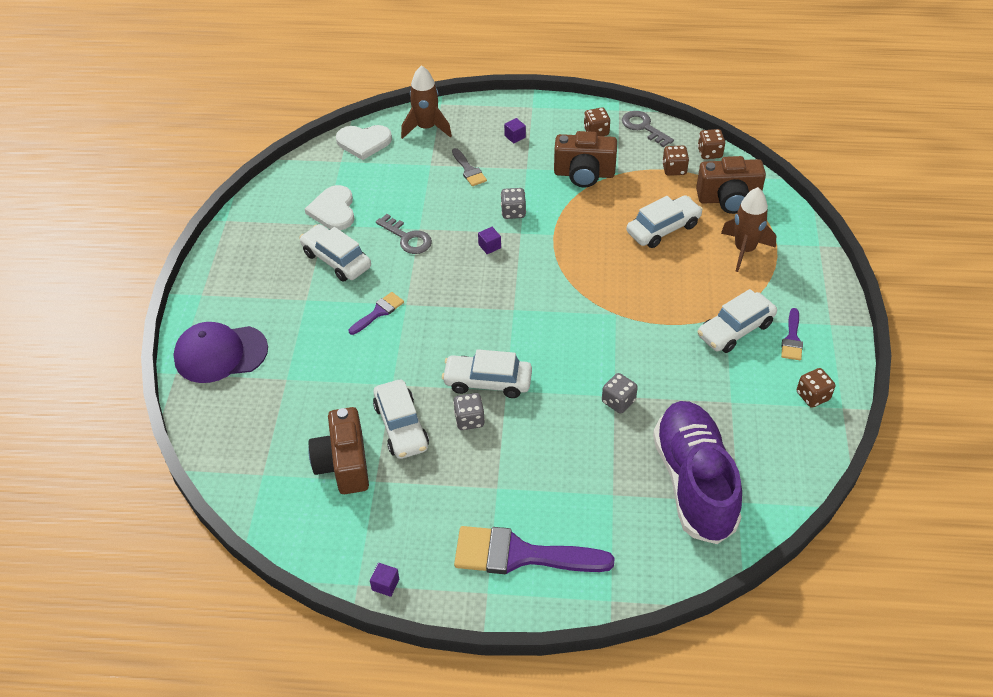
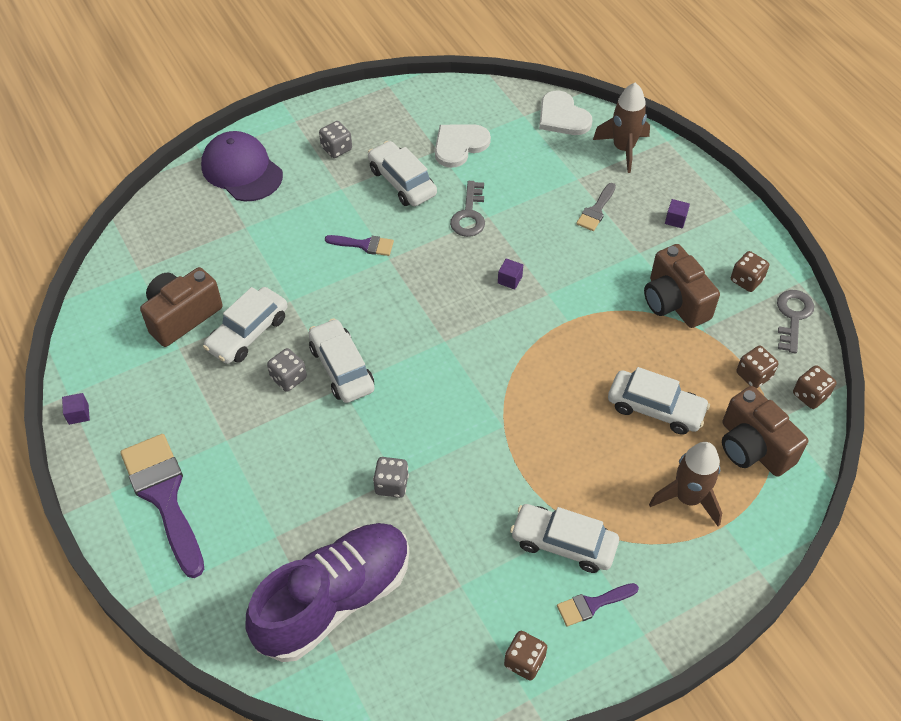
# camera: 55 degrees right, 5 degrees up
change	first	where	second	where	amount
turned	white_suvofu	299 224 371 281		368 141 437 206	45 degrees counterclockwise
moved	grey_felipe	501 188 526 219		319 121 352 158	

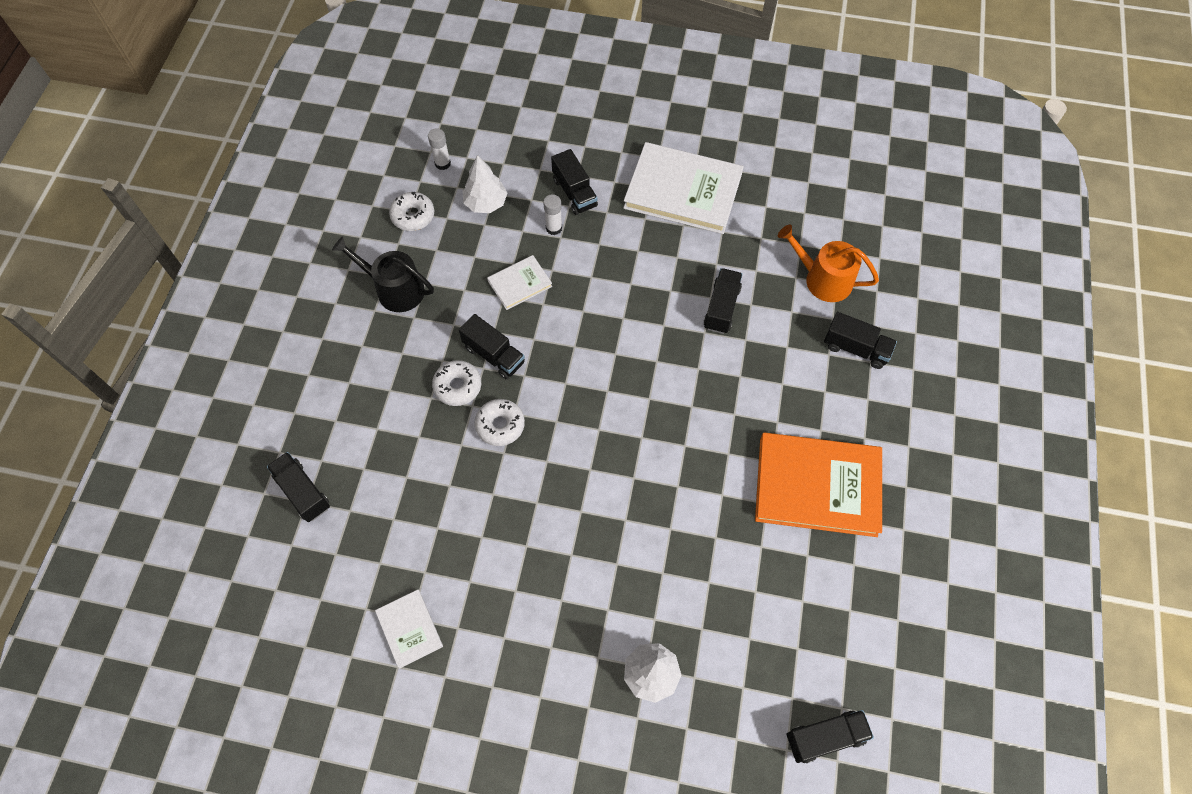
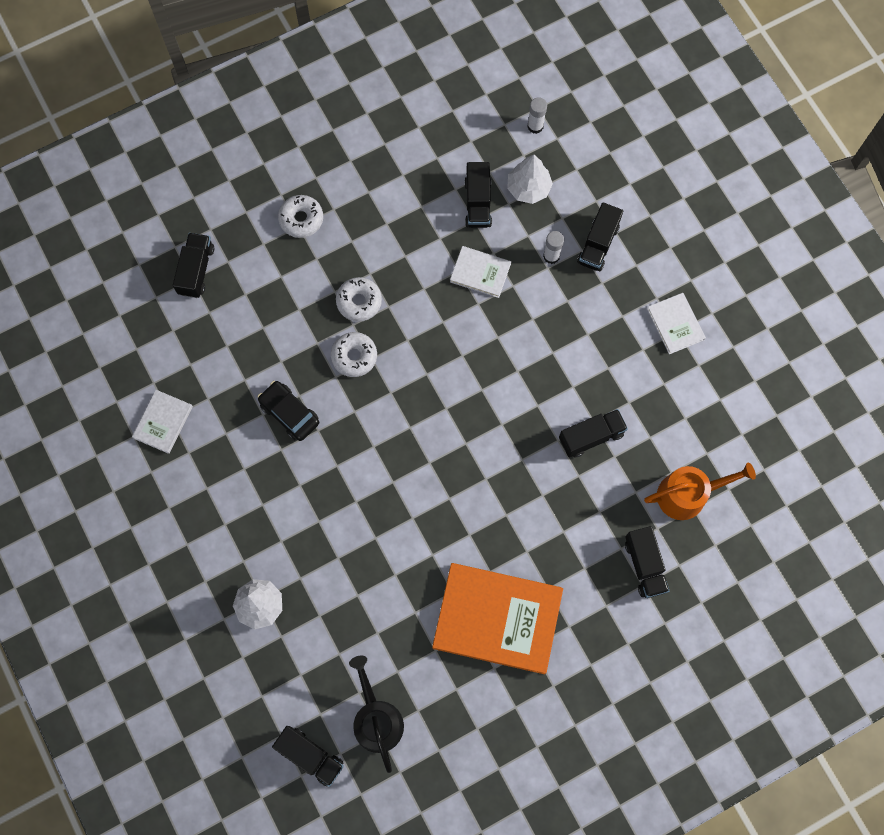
# camera: 50 degrees right, 10 degrees up
change	first	where	second	where	amount
moved	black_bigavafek	332 236 434 312		349 655 404 773	
moved	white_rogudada	389 192 434 231		278 195 323 238	
moved	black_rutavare	459 314 525 379		464 162 492 228	
resized	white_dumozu	623 142 744 234		647 293 706 354	x0.49
turned	orange_dumozu	755 432 882 537		432 563 563 674	45 degrees counterclockwise
turned	orange_bigavafek	778 225 879 302		644 462 756 520	90 degrees clockwise
added			black_suvofu	258 381 319 441	

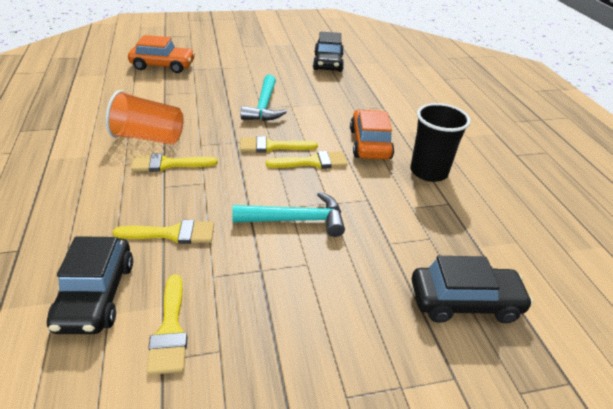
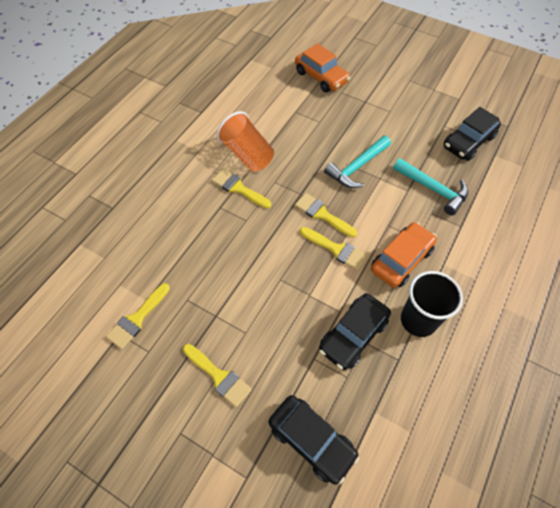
# camera: 45 degrees right, 20 degrees up
change	first	where	second	where	amount
moved	black_suvofu	47 236 133 334		319 293 391 370	
moved	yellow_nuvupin	113 220 214 244		183 344 252 407	
moved	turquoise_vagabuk	232 192 345 237		393 158 468 215	

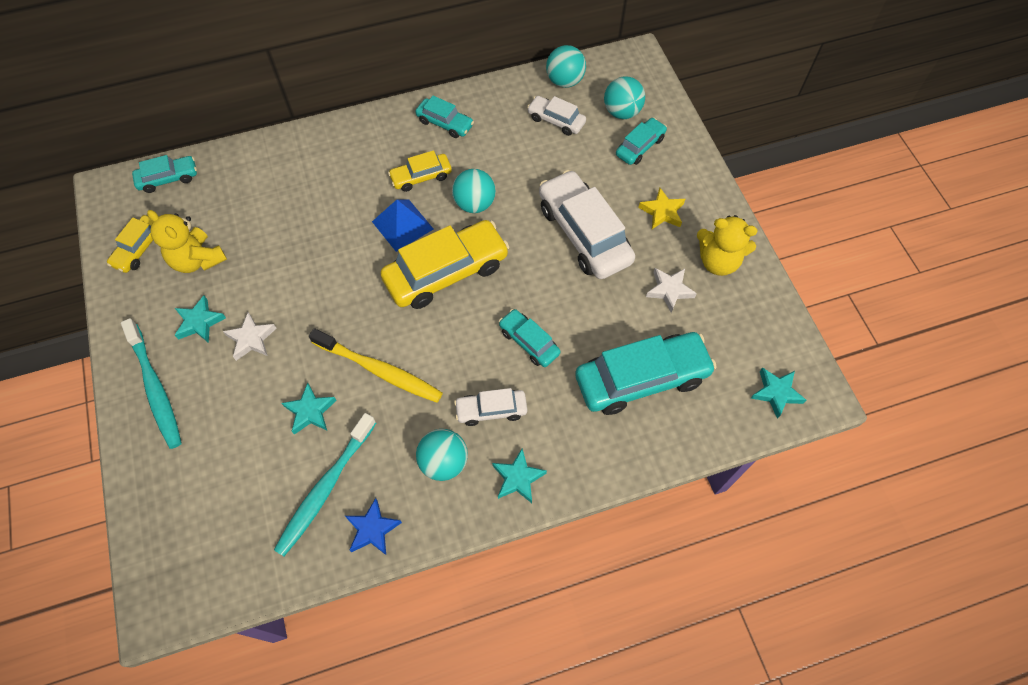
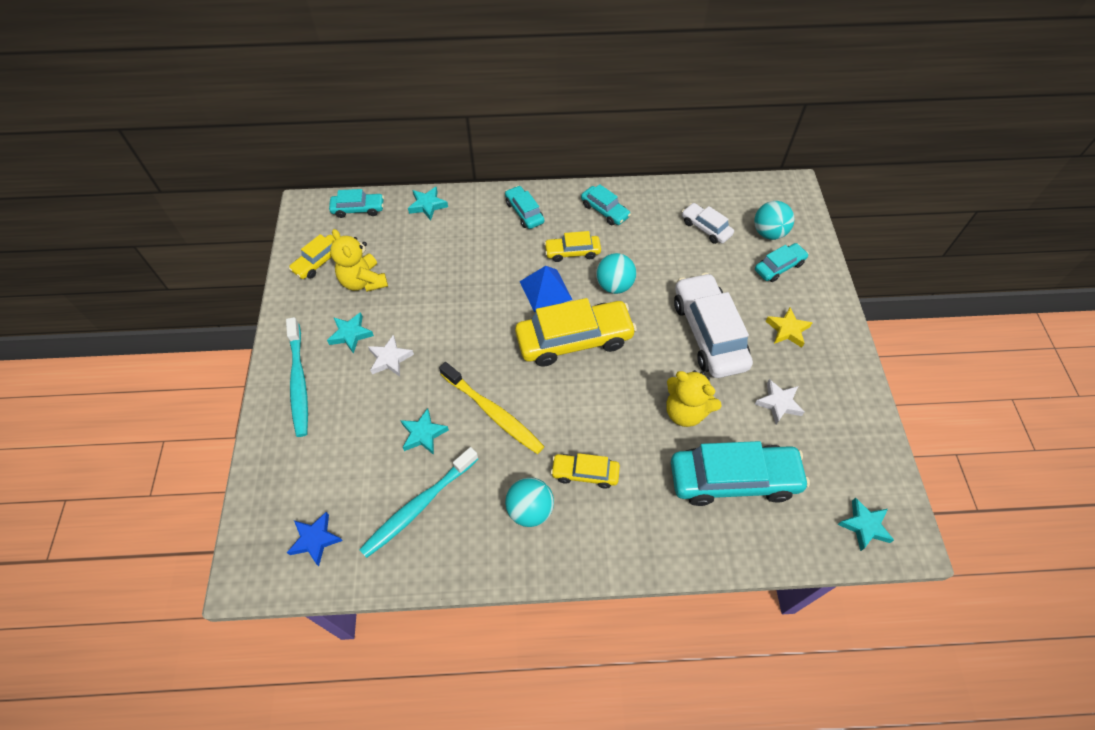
# camera: 15 degrees right, 5 degrees down
change	first	where	second	where	amount
moved	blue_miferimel	345 498 402 555		287 512 343 566	
recoloured	white_suvofu	454 388 527 426	yellow_suvofu	551 453 620 489	
moved	turquoise_miferimel	492 448 547 503		408 186 448 221	
moved	turquoise_suvofu	499 309 561 367		505 186 544 229	
removed	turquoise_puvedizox	546 45 586 88			
moved	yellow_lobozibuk	697 215 758 276		666 370 721 427	

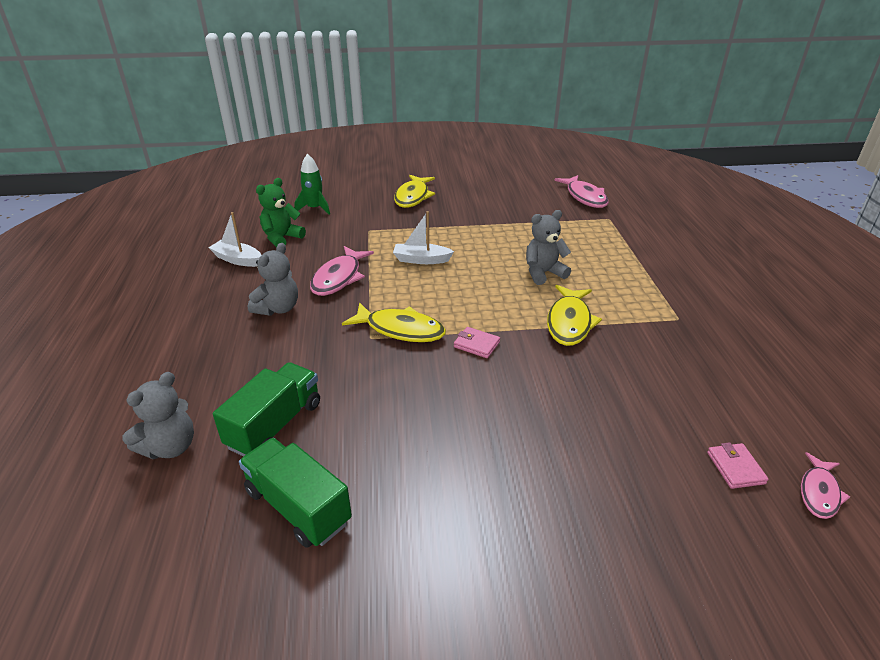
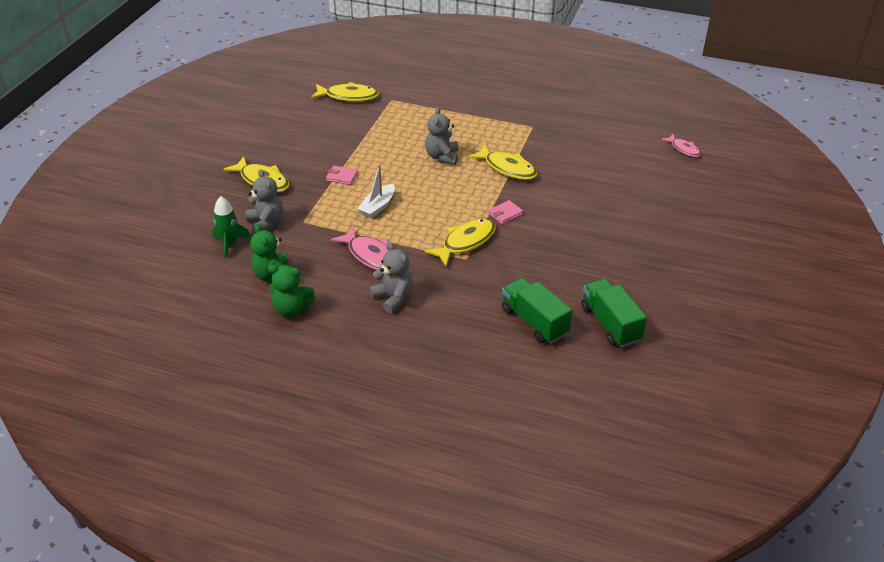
# camera: 65 degrees left, 5 degrees up
change	first	where	second	where	amount
moved	grey_lobozibuk	122 372 194 459		245 169 283 234	
replaced	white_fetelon	208 212 261 267	green_lobozibuk	268 265 315 317	
turned	green_rutavare	239 438 352 548		581 279 647 347	90 degrees clockwise
recoloured	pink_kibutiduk	554 175 609 208	yellow_kibutiduk	311 82 379 102	
moved	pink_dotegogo	707 442 769 489		326 166 358 185	

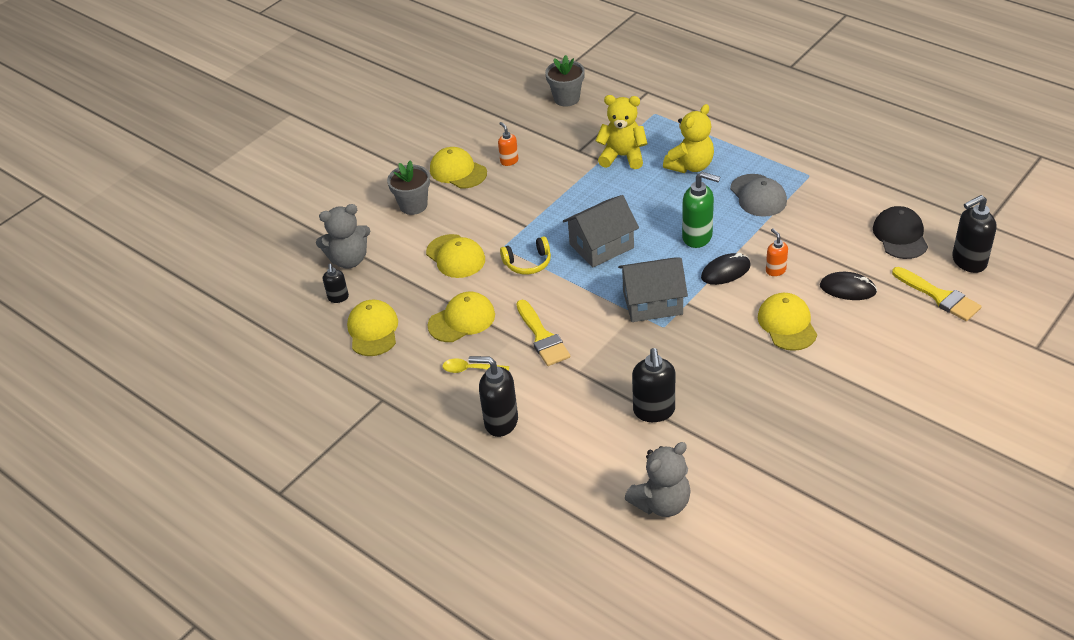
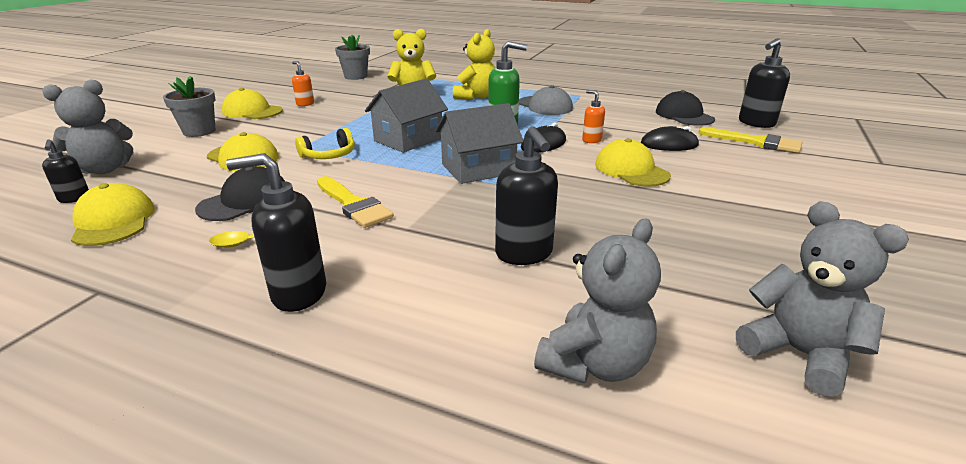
# camera: 20 degrees left, 15 degrees down
change	first	where	second	where	amount
recoloured	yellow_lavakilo	428 292 495 342	black_lavakilo	195 166 285 221	
added			grey_lobozibuk	736 201 909 397	

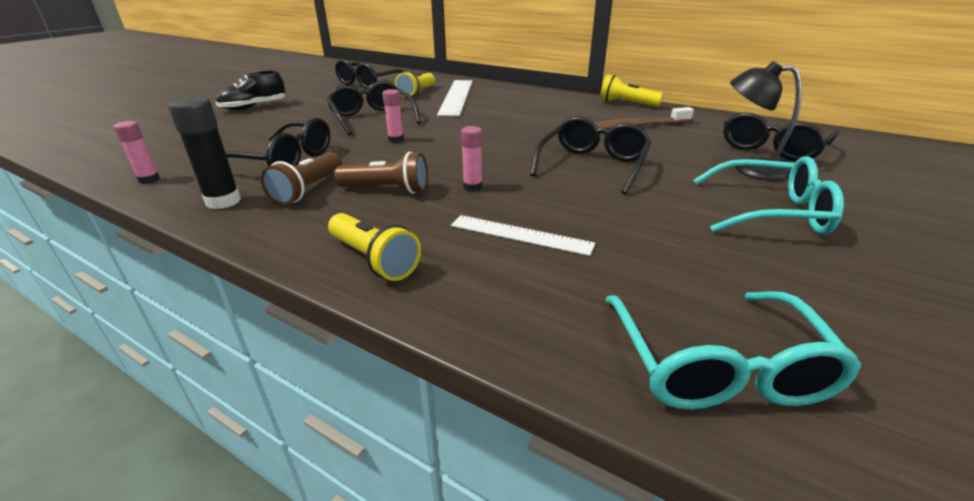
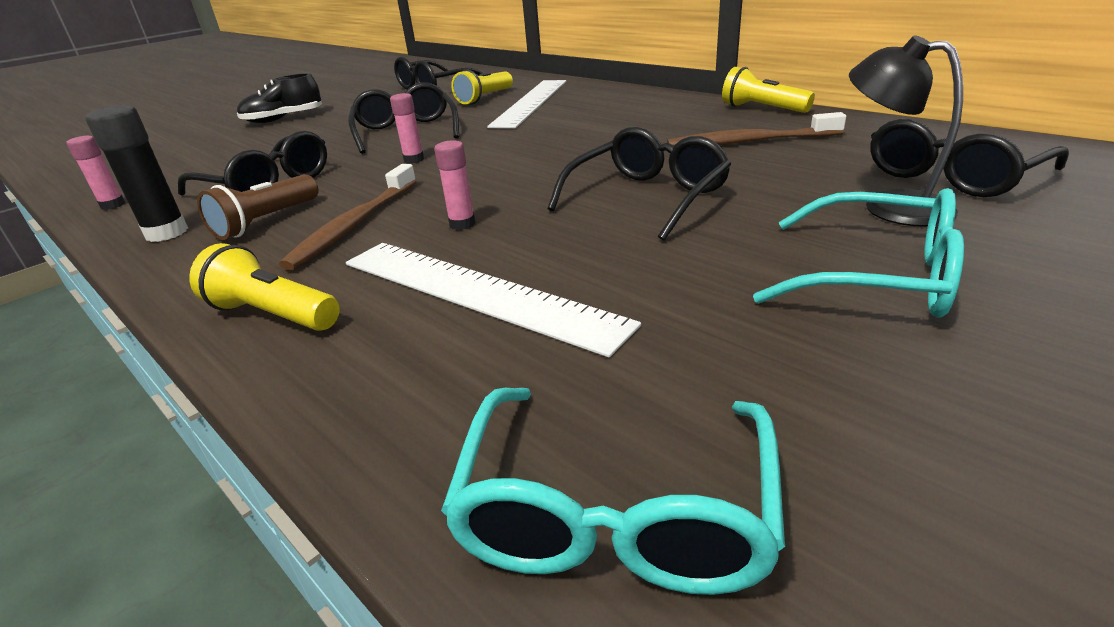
# camera: 15 degrees right, 0 degrees up
change	first	where	second	where	amount
turned	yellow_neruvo	328 213 421 281		189 243 340 331	150 degrees clockwise
replaced	brown_neruvo	334 152 428 194	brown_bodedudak	279 164 417 270	
resized	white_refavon	451 215 595 256		346 243 641 357	x1.70

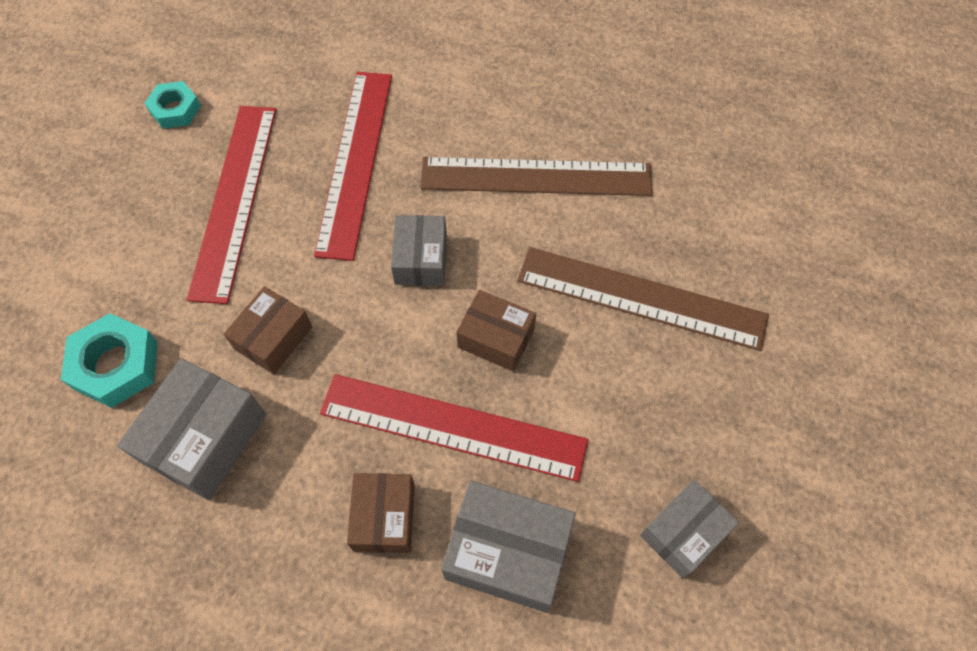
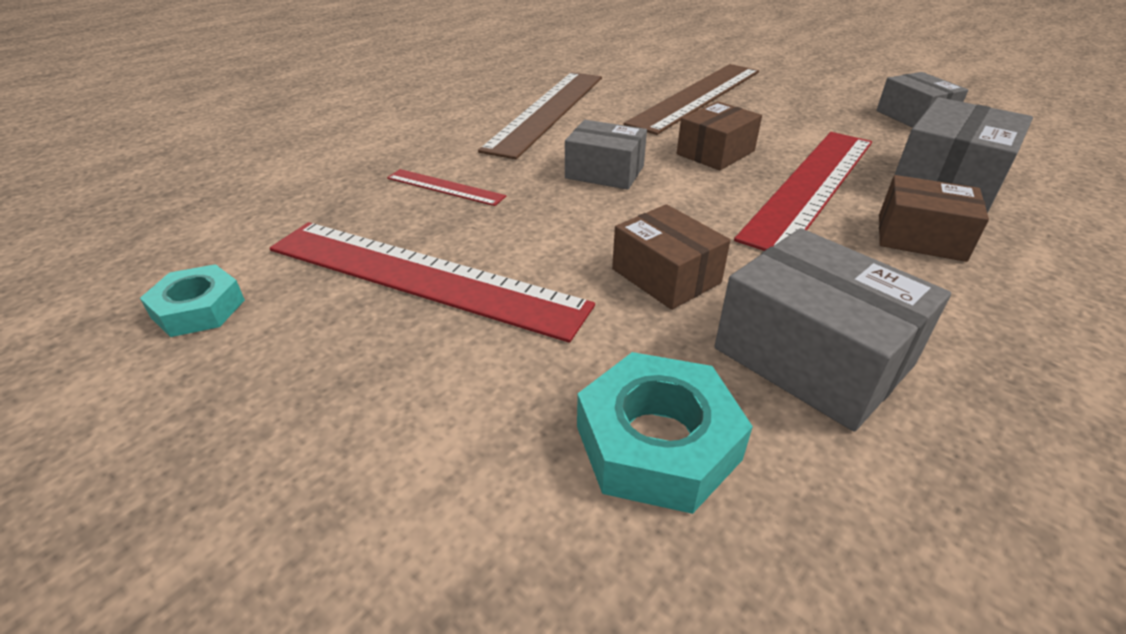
# camera: 70 degrees left, 25 degrees down
change	first	where	second	where	amount
resized	red_refavon	314 72 392 261		387 169 506 206	x0.46

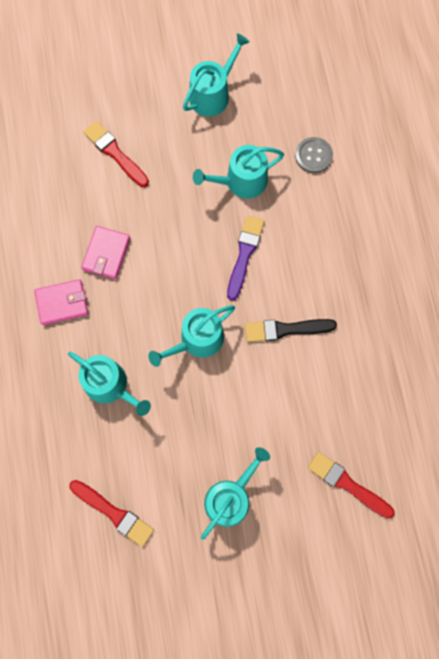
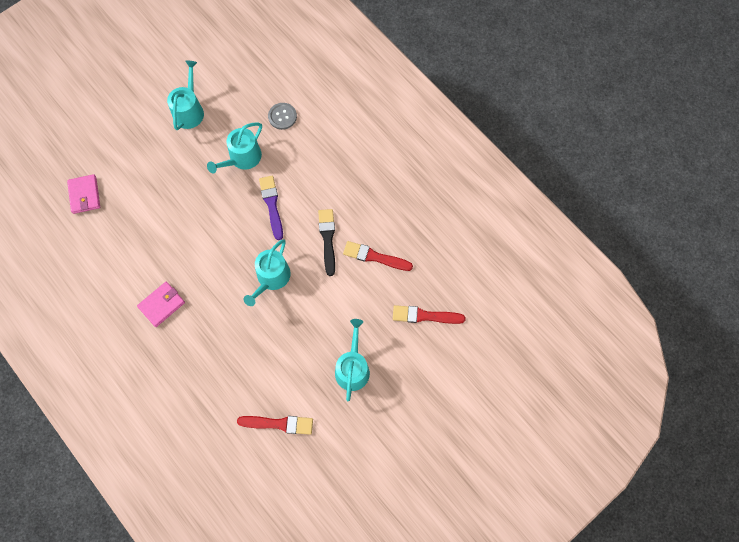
# camera: 30 degrees left, 5 degrees down
change	first	where	second	where	amount
removed	turquoise_bigavafek	68 352 151 416			
moved	pink_dotegogo	81 226 130 279		67 174 100 214	
moved	red_nuvupin	84 121 149 187		343 241 413 271	
turned	black_nuvupin	245 319 337 342		318 209 335 276	120 degrees clockwise

